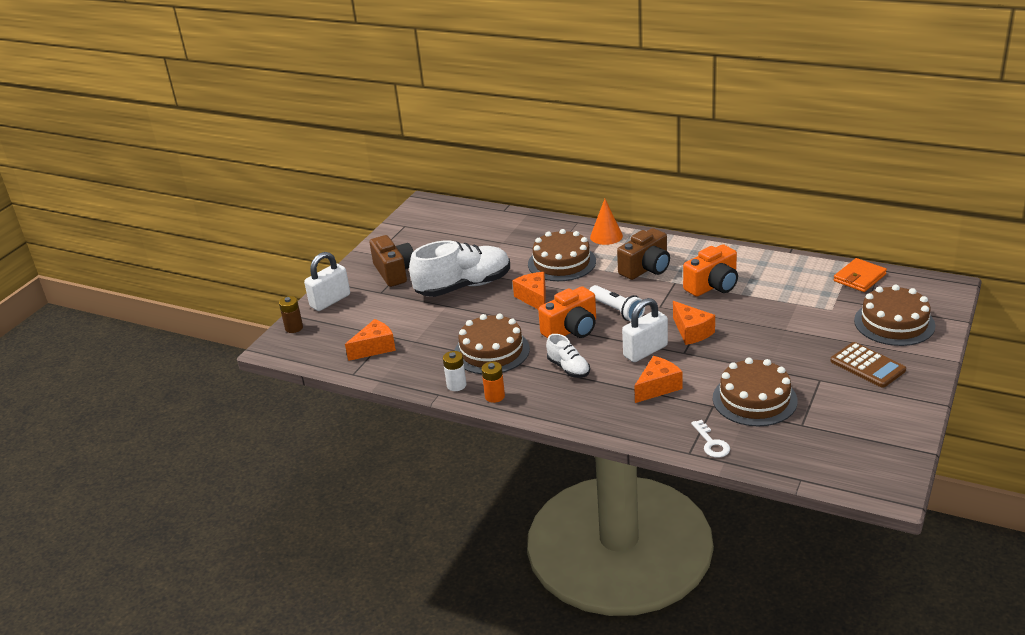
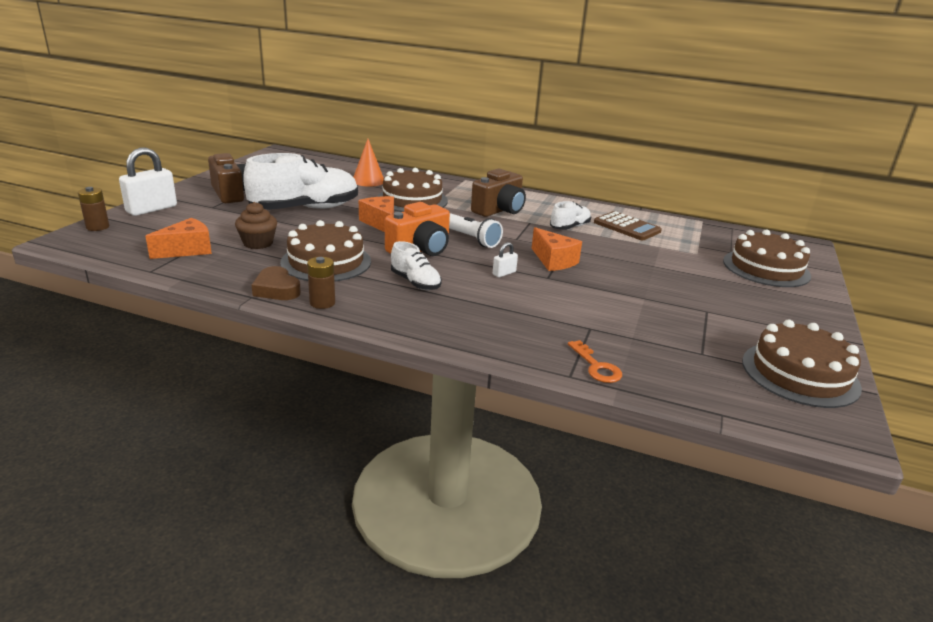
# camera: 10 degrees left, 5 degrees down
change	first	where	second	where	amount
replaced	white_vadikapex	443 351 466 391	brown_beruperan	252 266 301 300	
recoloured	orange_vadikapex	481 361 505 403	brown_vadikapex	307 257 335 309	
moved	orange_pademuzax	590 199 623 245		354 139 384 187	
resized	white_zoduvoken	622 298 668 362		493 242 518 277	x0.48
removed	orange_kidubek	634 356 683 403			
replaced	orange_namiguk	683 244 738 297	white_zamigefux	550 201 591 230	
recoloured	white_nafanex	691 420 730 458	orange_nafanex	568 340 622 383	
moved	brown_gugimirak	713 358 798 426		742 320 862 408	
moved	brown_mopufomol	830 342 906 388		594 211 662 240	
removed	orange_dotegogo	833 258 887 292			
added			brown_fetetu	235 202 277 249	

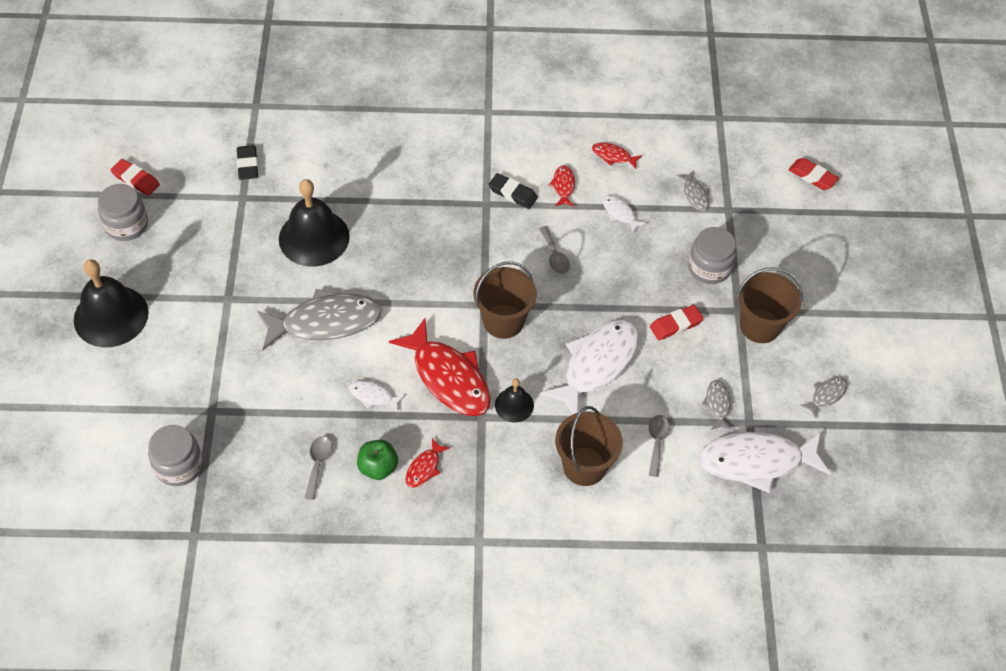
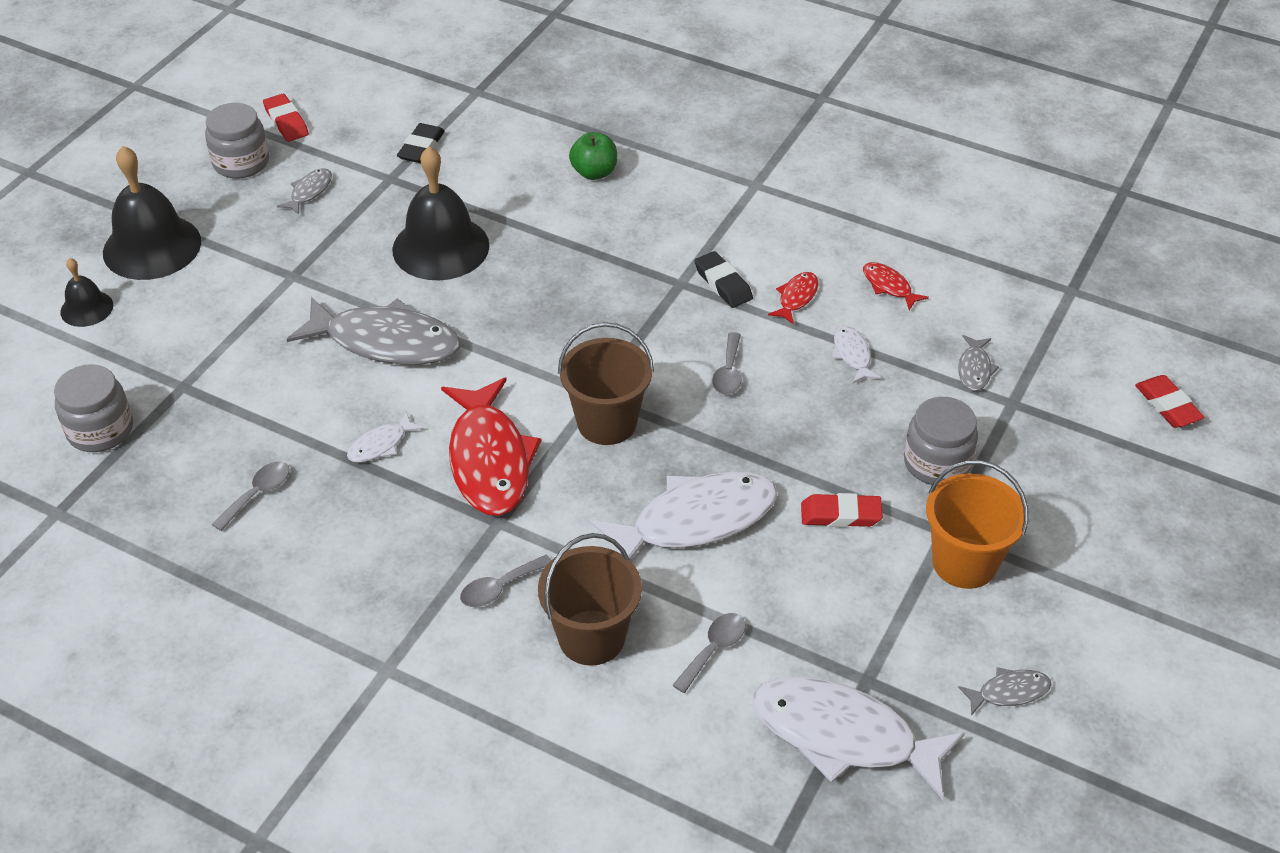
# camera: 30 degrees right, 10 degrees down
change	first	where	second	where	amount
turned	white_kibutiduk	349 381 405 412		347 412 424 462	90 degrees counterclockwise
moved	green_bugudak	357 440 398 480		569 132 617 180	
removed	red_kibutiduk	405 438 450 488			
moved	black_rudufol	495 378 534 422		60 258 113 327	
moved	grey_kibutiduk	702 380 732 430		277 168 332 215	
recoloured	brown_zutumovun	737 267 803 343	orange_zutumovun	926 460 1028 589	
added			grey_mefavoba	460 555 552 607	

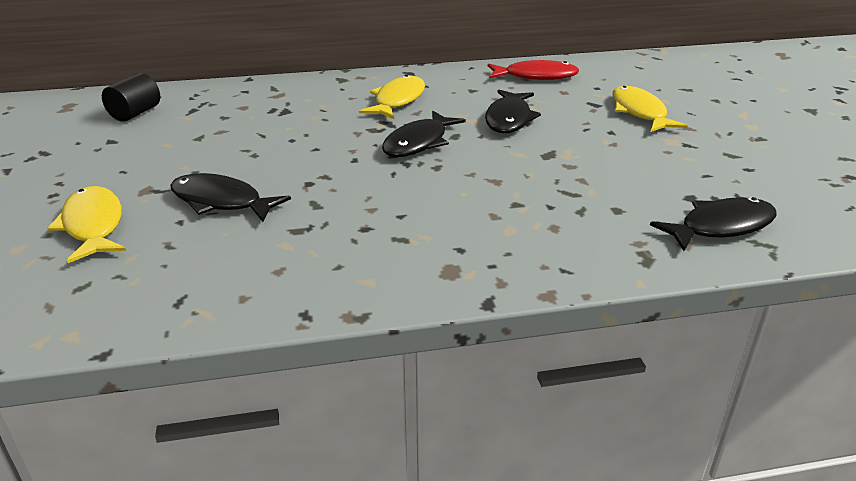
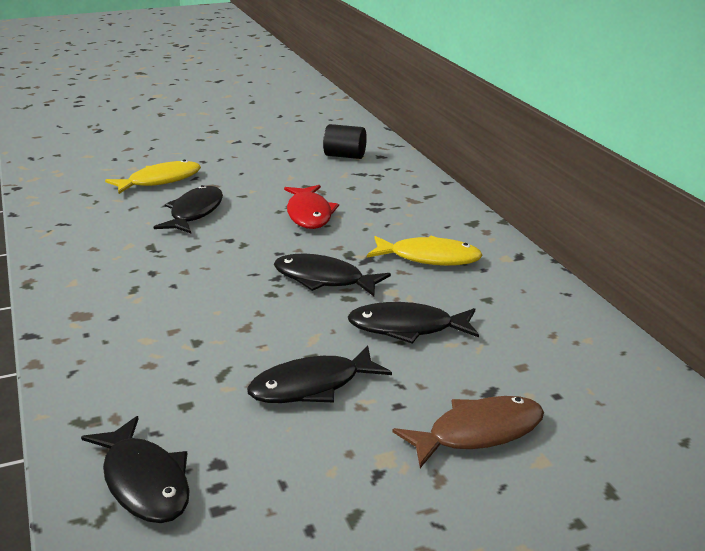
# camera: 80 degrees right, 5 degrees down
change	first	where	second	where	amount
moved	red_kibutiduk	488 60 579 80		284 185 339 229	
recoloured	yellow_kibutiduk	612 86 687 132	brown_kibutiduk	393 396 544 468	
added			black_kibutiduk	247 345 392 403	

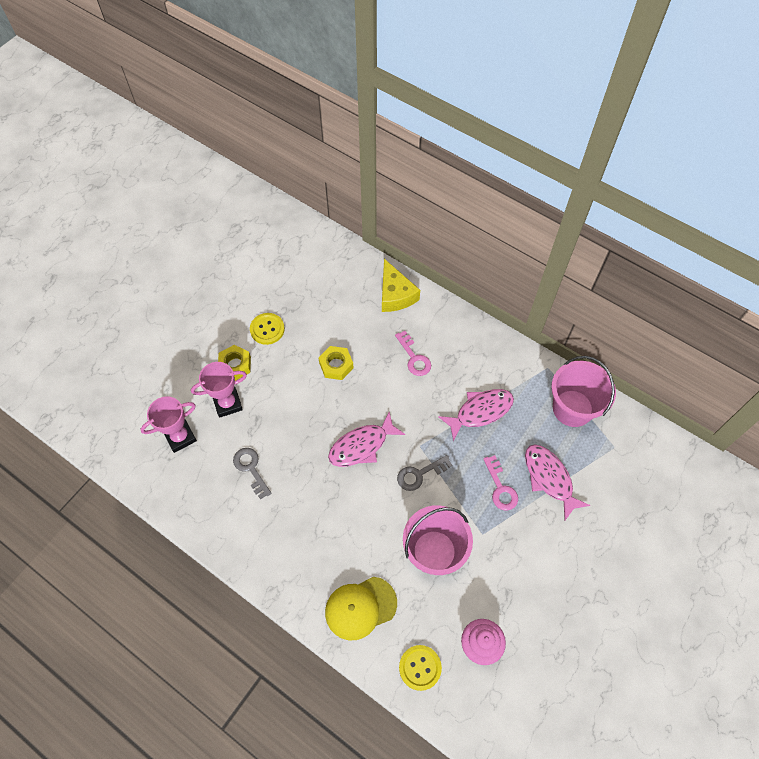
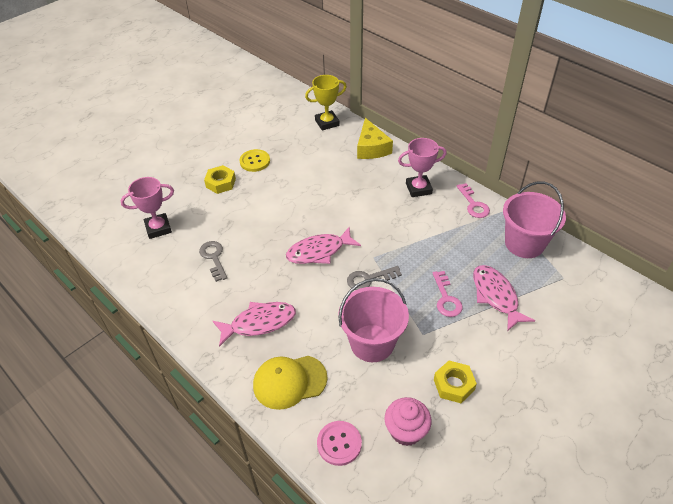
# camera: 10 degrees right, 15 degrees down
change	first	where	second	where	amount
moved	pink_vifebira	191 362 247 418		398 138 447 197	
moved	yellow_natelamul	319 346 353 380		434 361 477 403	
moved	pink_nafanex	395 331 431 376		456 183 490 218	
recoloured	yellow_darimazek	399 645 442 691	pink_darimazek	317 421 362 466	
moved	pink_kibutiduk	438 389 514 441		213 302 296 347	
added			yellow_vifebira	305 75 347 131	

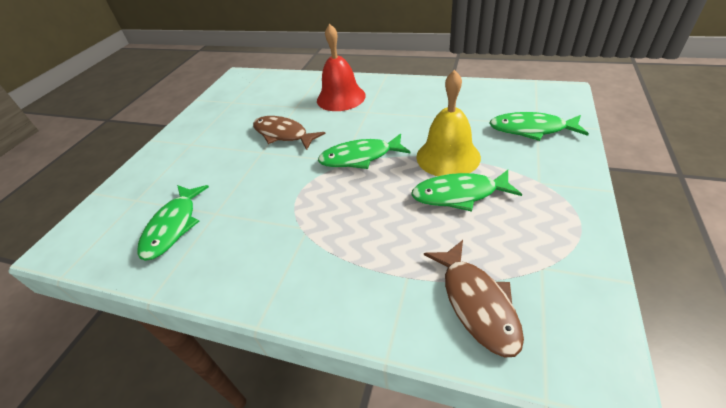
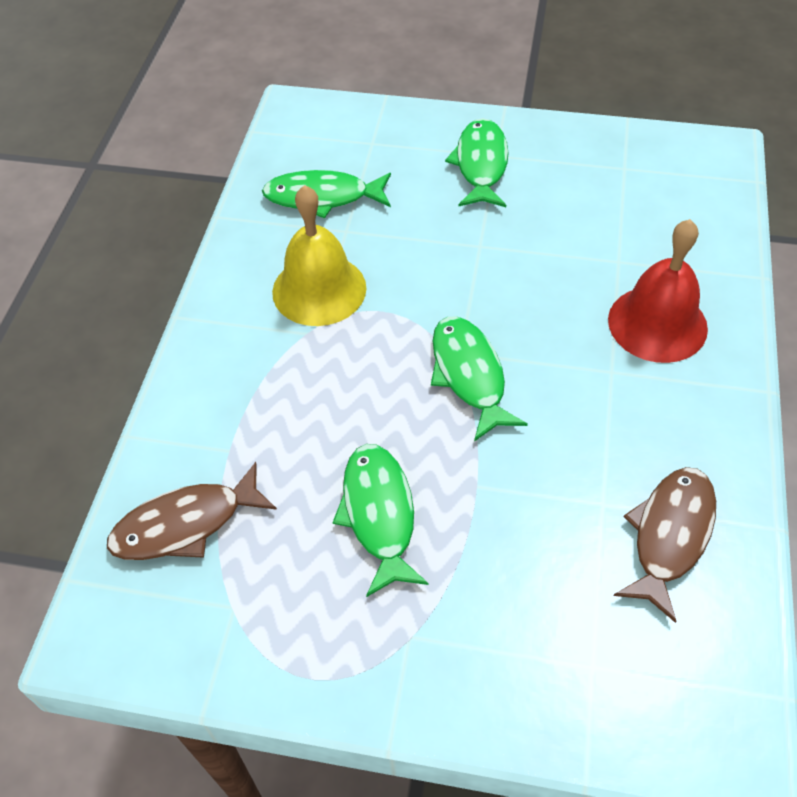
# camera: 80 degrees right, 10 degrees up
change	first	where	second	where	amount
moved	brown_kibutiduk	253 116 325 150		614 467 716 623	
moved	yellow_rudufol	416 70 481 176		272 185 367 326	
moved	green_kibutiduk	489 112 589 141		445 118 509 207	

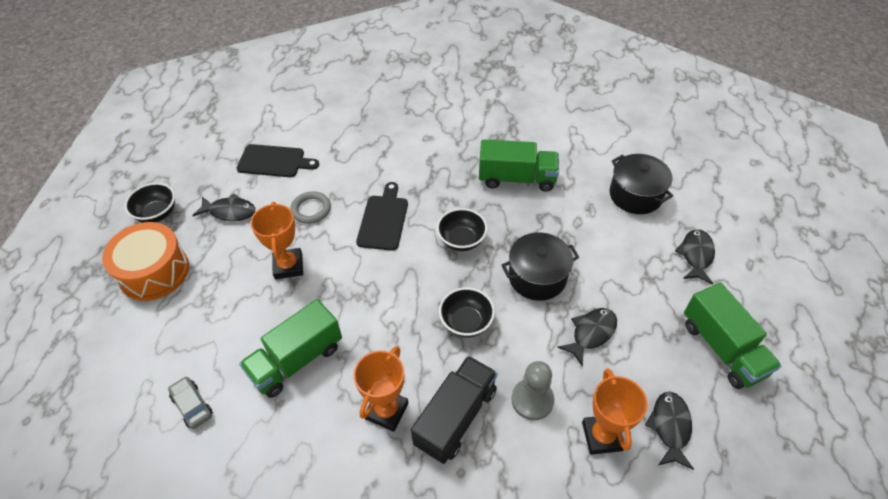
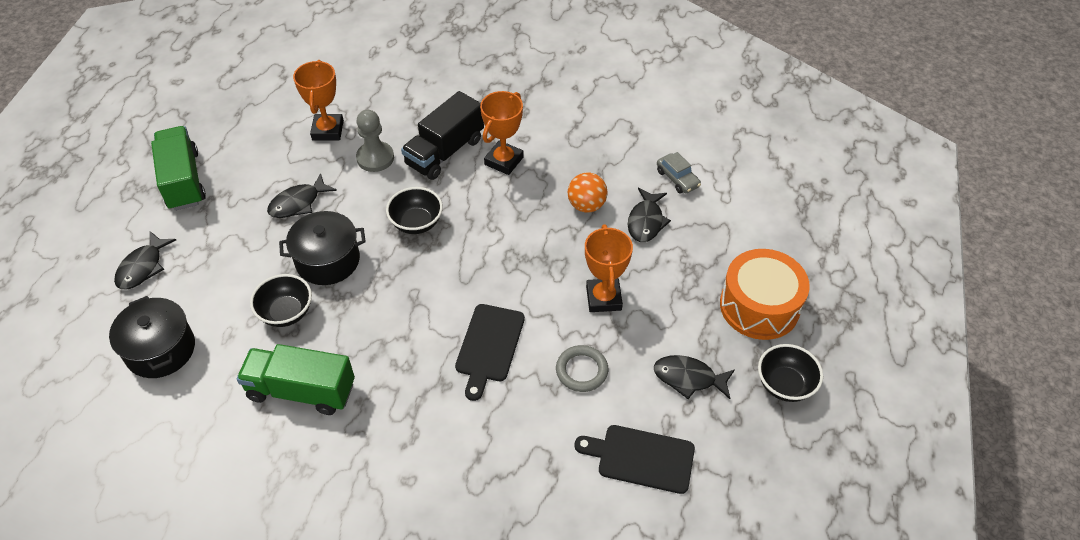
# camera: 175 degrees left, 0 degrees up
change	first	where	second	where	amount
replaced	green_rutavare	239 299 342 398	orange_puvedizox	568 173 608 213	
moved	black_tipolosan	437 208 488 251		250 274 312 327	
moved	black_kibutiduk	645 392 694 470		628 188 671 242	

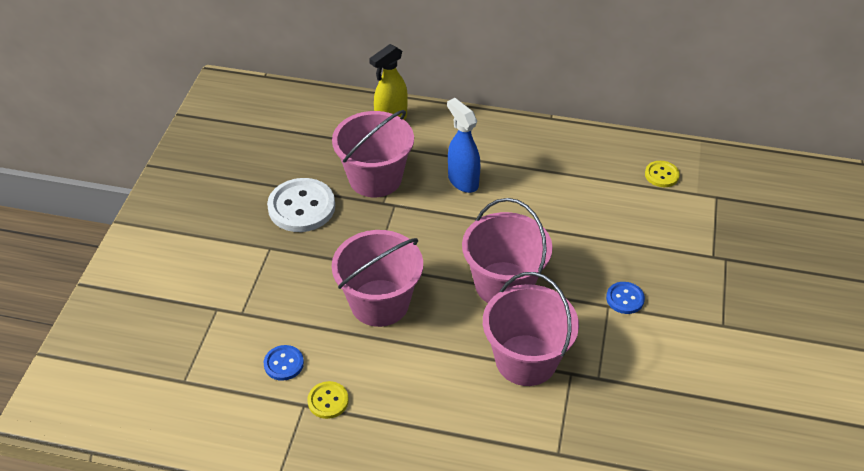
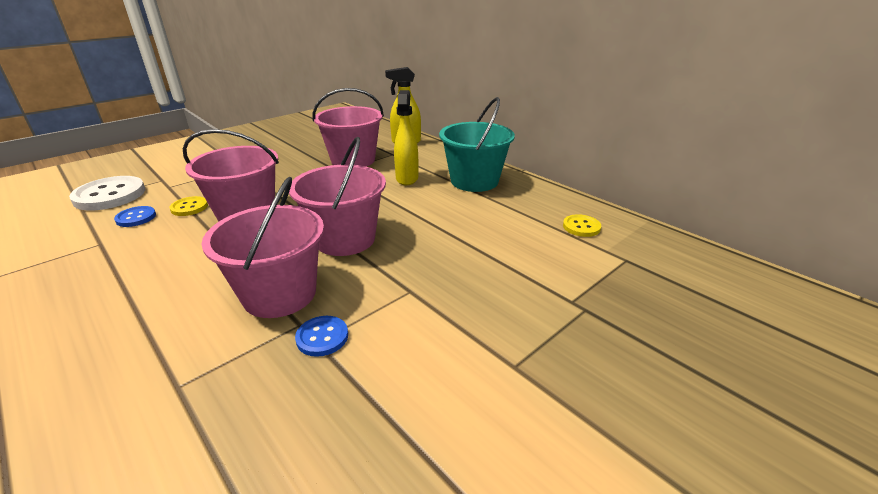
# camera: 35 degrees right, 15 degrees down
change	first	where	second	where	amount
moved	white_darimazek	267 178 335 232		69 176 145 210	
moved	yellow_darimazek	307 381 349 419		169 196 208 216	
recoloured	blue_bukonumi	447 98 480 193	yellow_bukonumi	394 90 418 185	
moved	blue_darimazek	606 282 645 314		295 316 348 357	
added			turquoise_zutumovun	439 97 515 192	

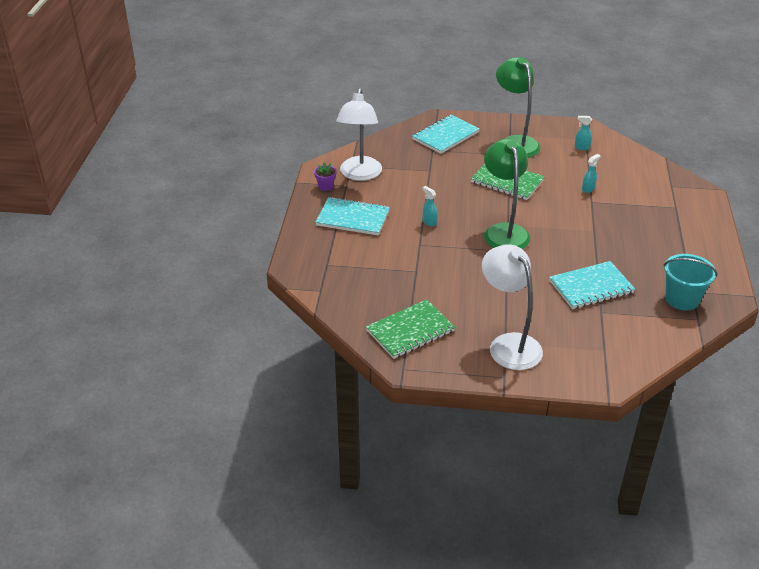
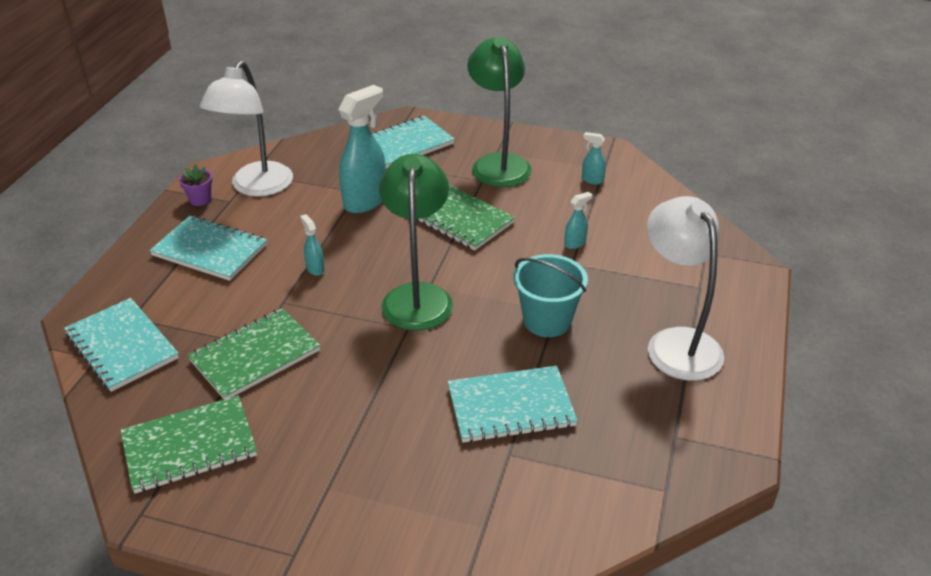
# camera: 10 degrees right, 0 degrees up
change	first	where	second	where	amount
moved	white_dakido	482 244 543 370		647 196 724 381	
moved	turquoise_zutumovun	663 254 717 311		513 254 588 337	
added			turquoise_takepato	64 298 179 392	
added			green_takepato	188 308 320 399	
added			turquoise_bukonumi	338 85 386 213	

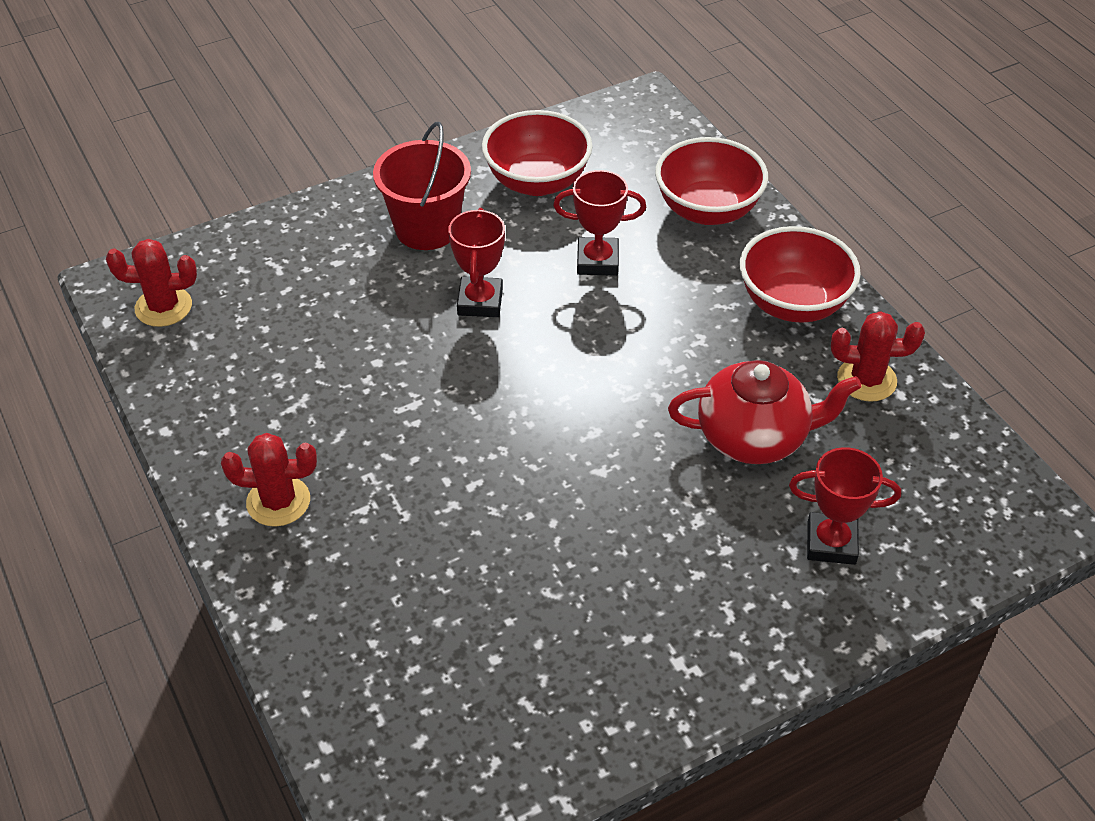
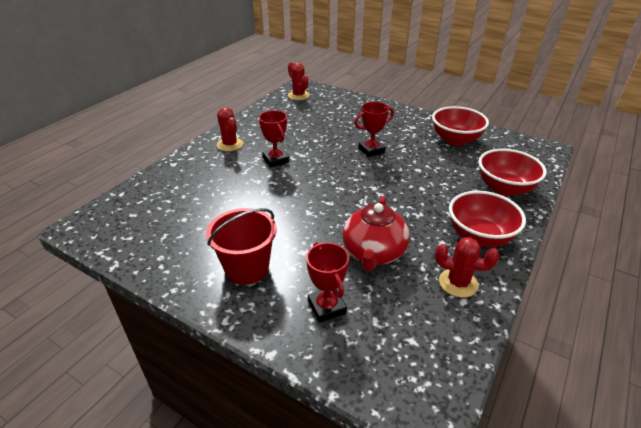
# camera: 60 degrees right, 10 degrees down
change	first	where	second	where	amount
moved	red_zutumovun	373 122 471 250		206 208 276 285	
moved	red_vifebira	553 170 646 276		259 110 289 167	
turned	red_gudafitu	668 360 862 464		342 196 410 271	45 degrees clockwise
turned	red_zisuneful	831 311 925 402		435 237 499 298	45 degrees counterclockwise

